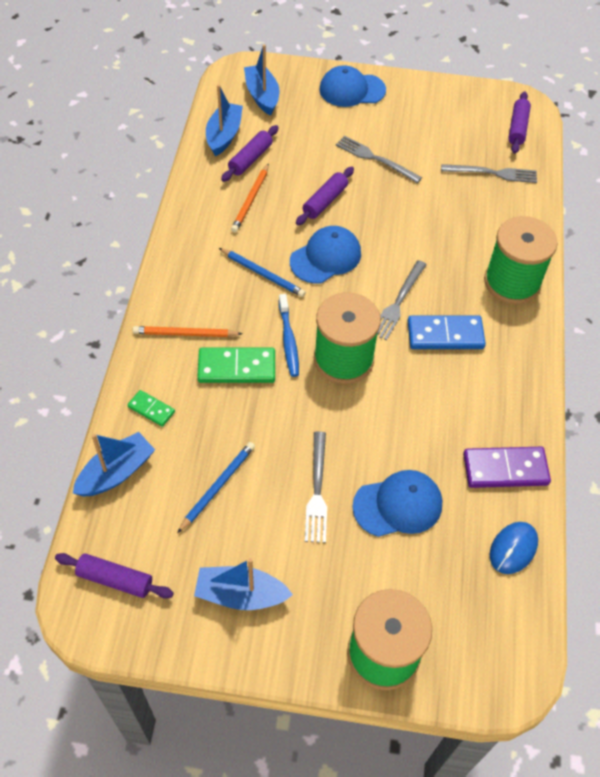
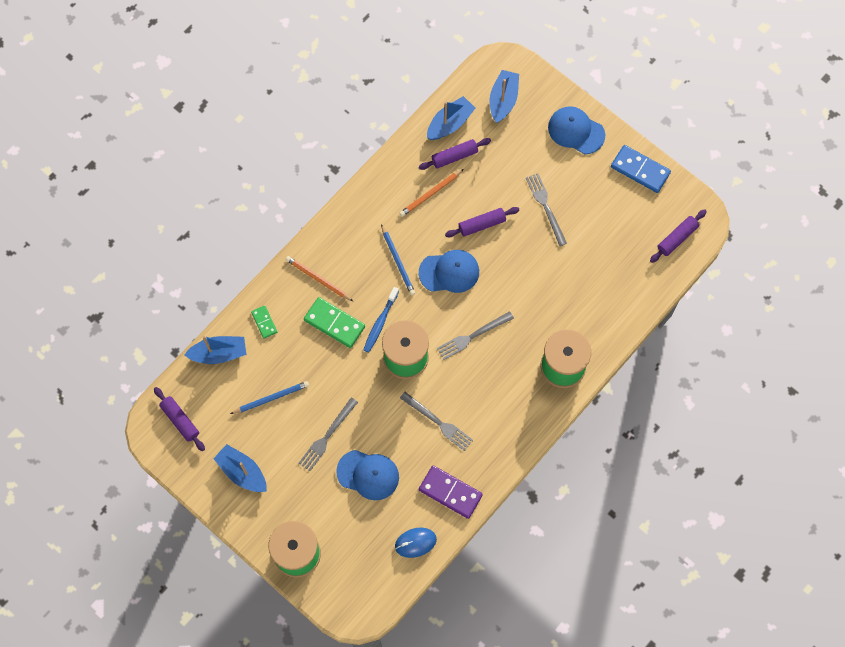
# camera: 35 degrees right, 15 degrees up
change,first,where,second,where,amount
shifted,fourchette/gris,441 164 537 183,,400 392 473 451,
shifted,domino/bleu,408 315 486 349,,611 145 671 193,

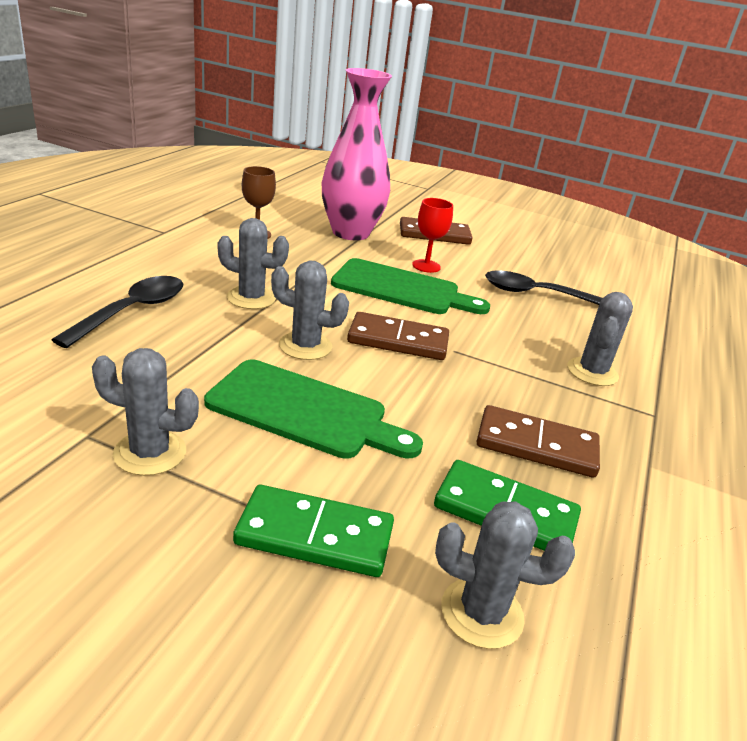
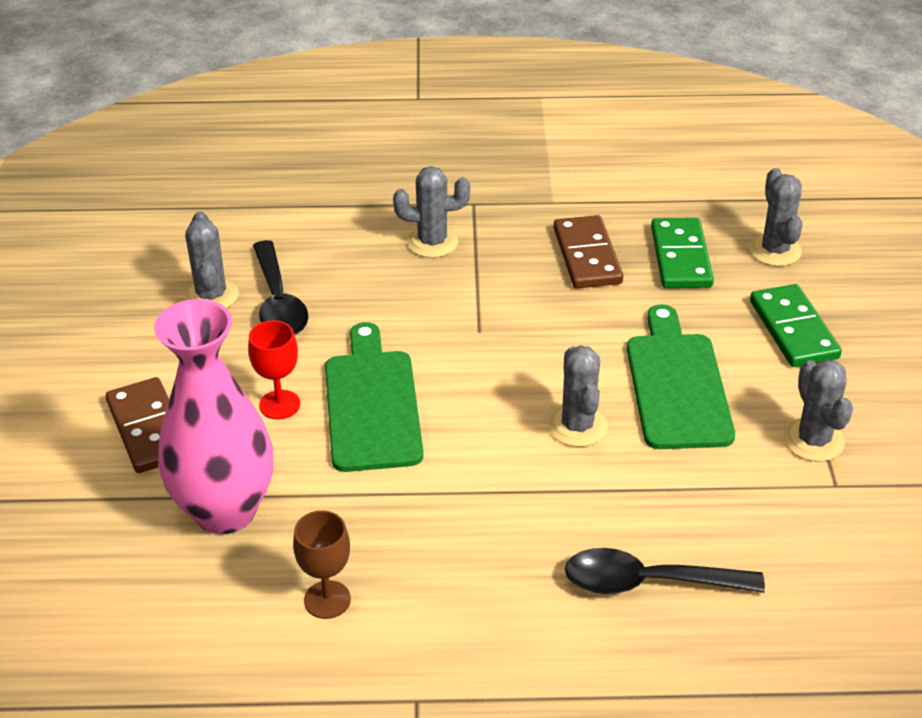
# camera: 110 degrees left, 10 degrees up
change,first,where,second,where,amount
shifted,cactus/gris,218 218 289 309,,184 211 239 308,
gone,domino/marron,347 312 449 360,,,

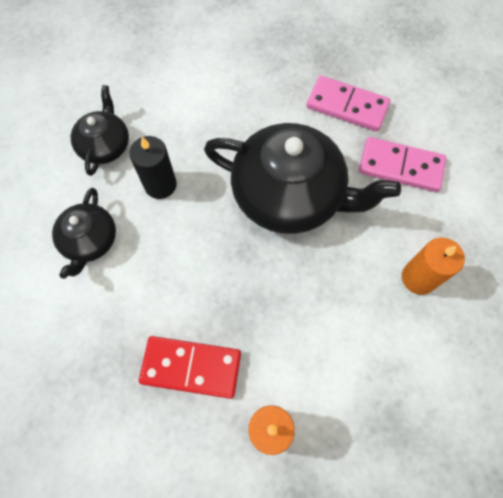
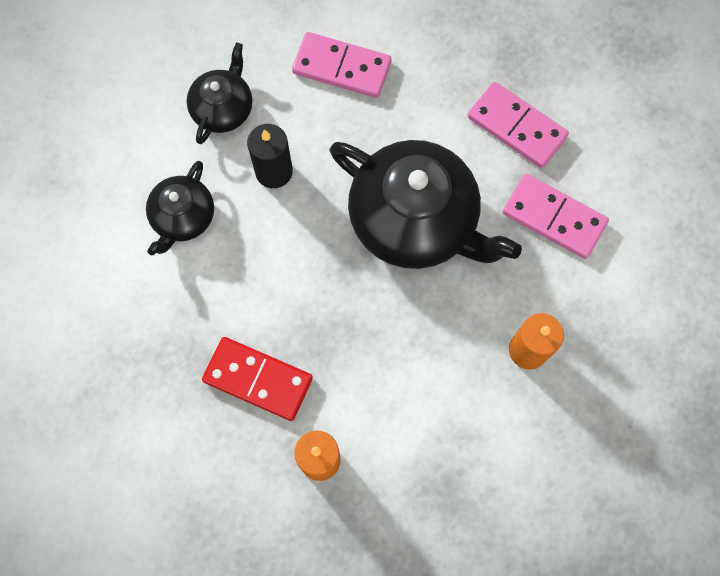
# camera: 15 degrees right, 5 degrees up
change,first,where,second,where,amount
new,,,domino/rose,292 32 391 98,

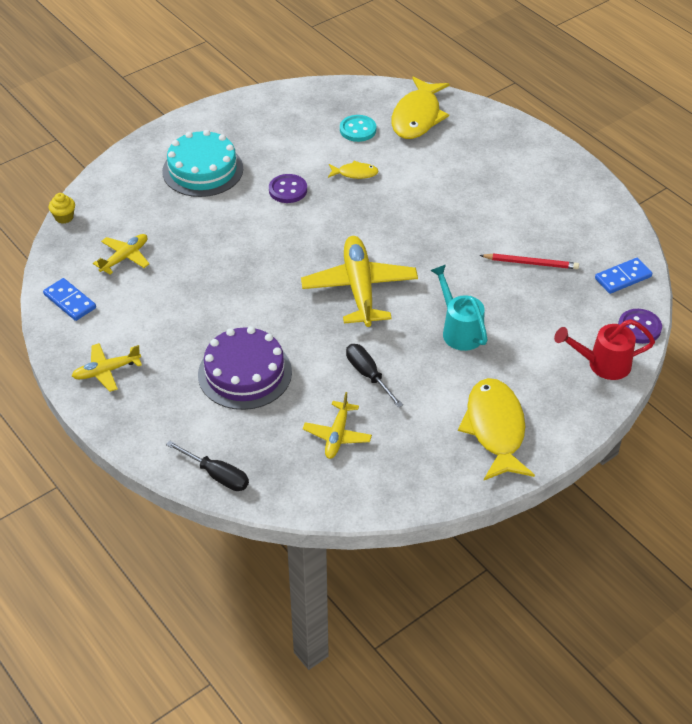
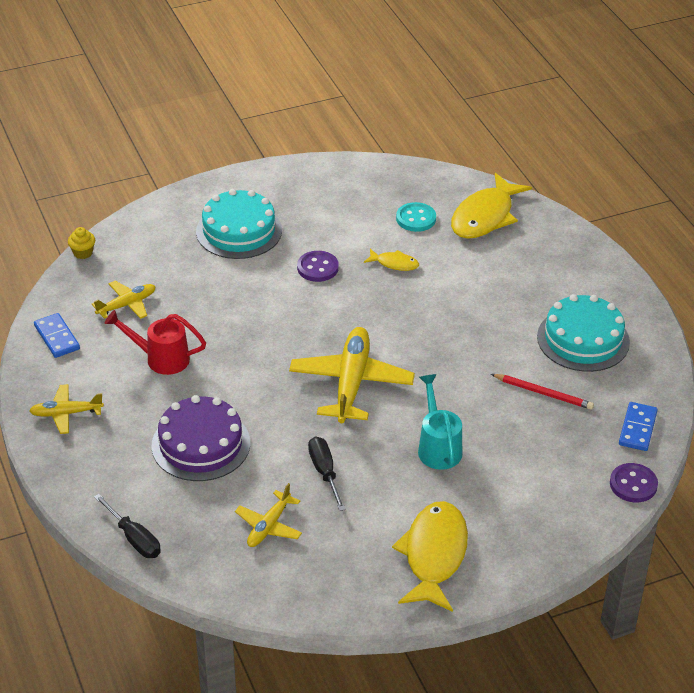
# camera: 15 degrees right, 5 degrees down
change,first,where,second,where,amount
rotated,domino/bleu,595 258 652 294,,619 402 658 451,60 degrees counterclockwise
shifted,arrosoir/rouge,554 319 655 380,,105 310 206 375,
new,,,gâteau/turquoise,537 294 630 372,

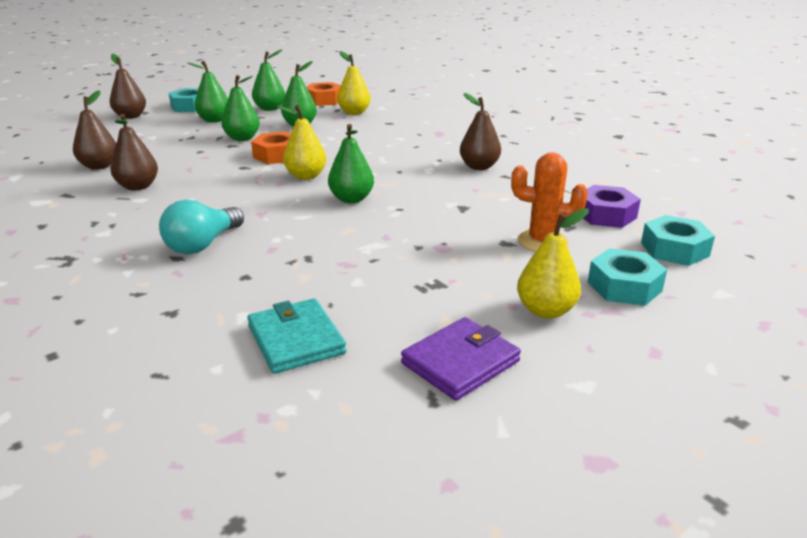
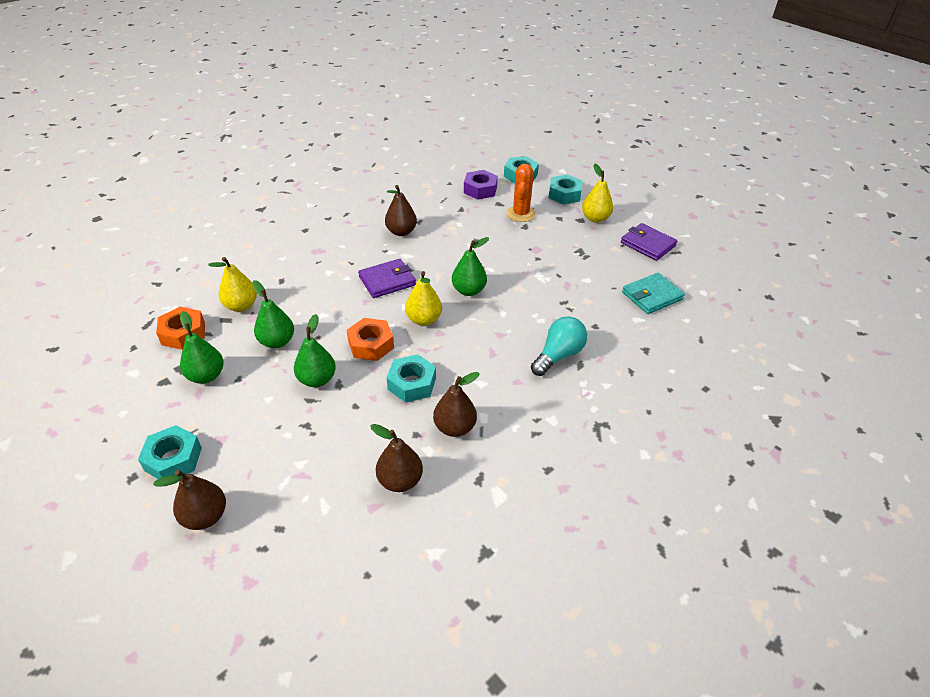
# camera: 95 degrees left, 15 degrees up
change,first,where,second,where,amount
gone,poire/vert,187 61 228 123,,,
rotated,ampoule/turquoise,159 200 244 254,,531 316 587 376,75 degrees counterclockwise
new,,,portefeuille/violet,358 259 416 298,
new,,,écrou/turquoise,387 354 436 403,

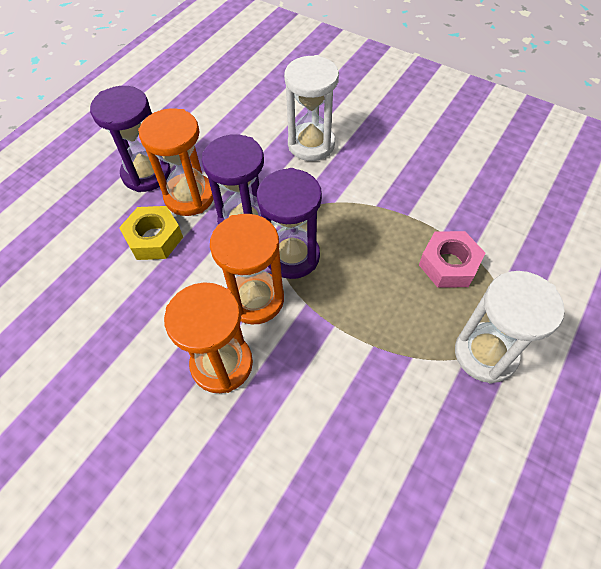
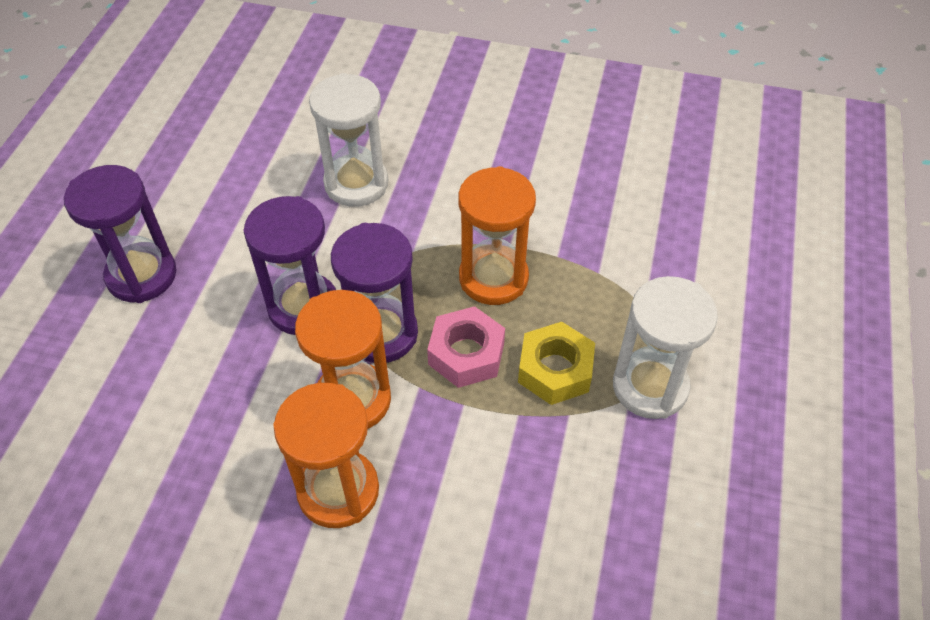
# camera: 20 degrees left, 5 degrees down
change,first,where,second,where,amount
shifted,sablier/orange,138 108 214 216,,458 166 536 305,
shifted,écrou/jaune,119 206 183 260,,518 322 595 405,
shifted,écrou/rose,419 231 485 287,,427 306 505 388,

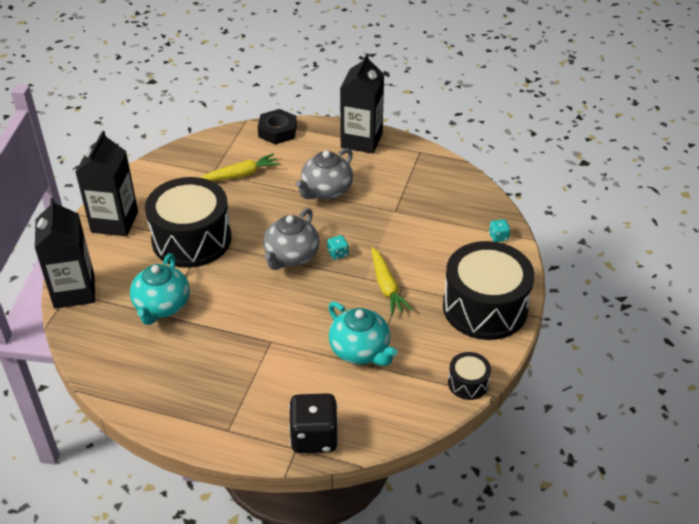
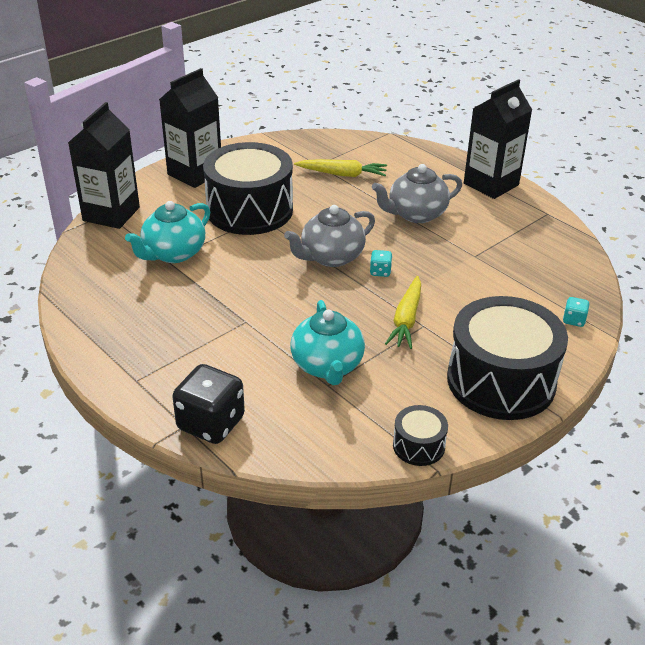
# camera: 30 degrees right, 5 degrees down
change,first,where,second,where,amount
gone,écrou/noir,258 109 297 145,,,

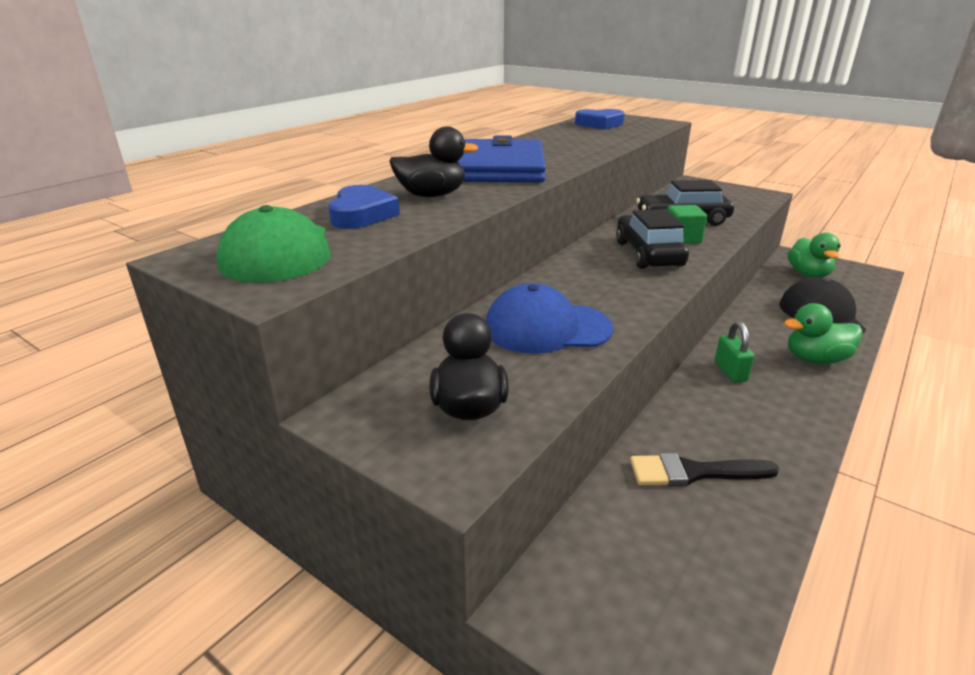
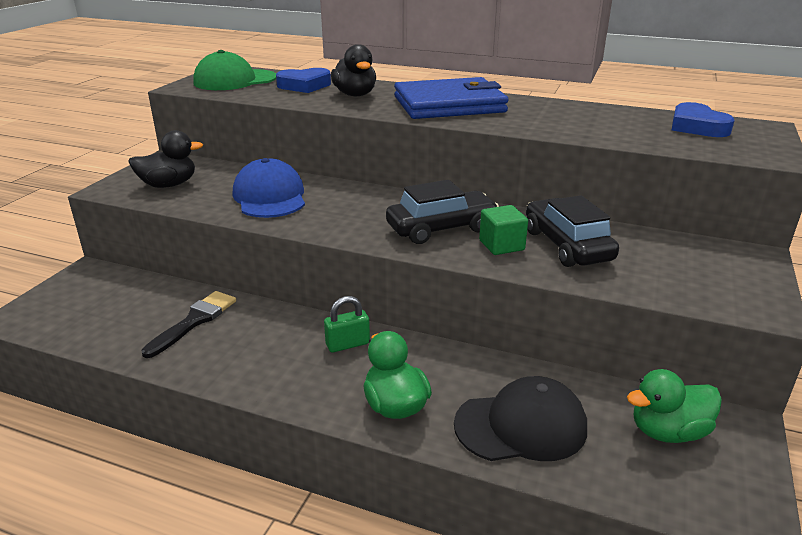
# camera: 75 degrees right, 0 degrees up
change,first,where,second,where,amount
rotated,pinceau/noir,630 453 779 486,,141 291 236 358,45 degrees clockwise

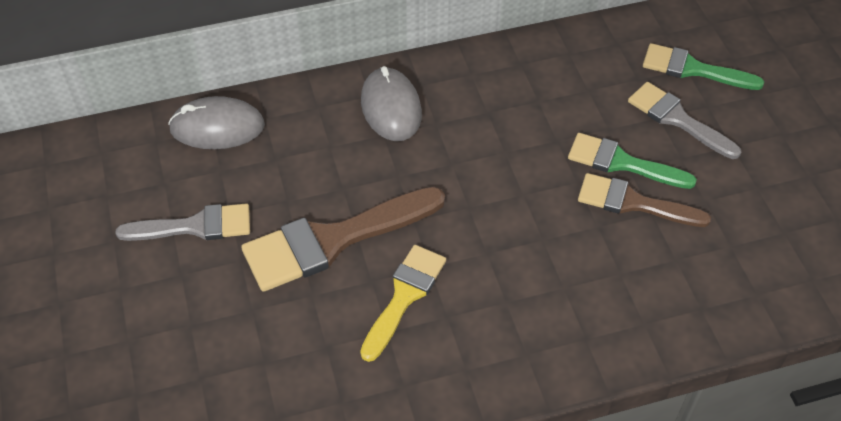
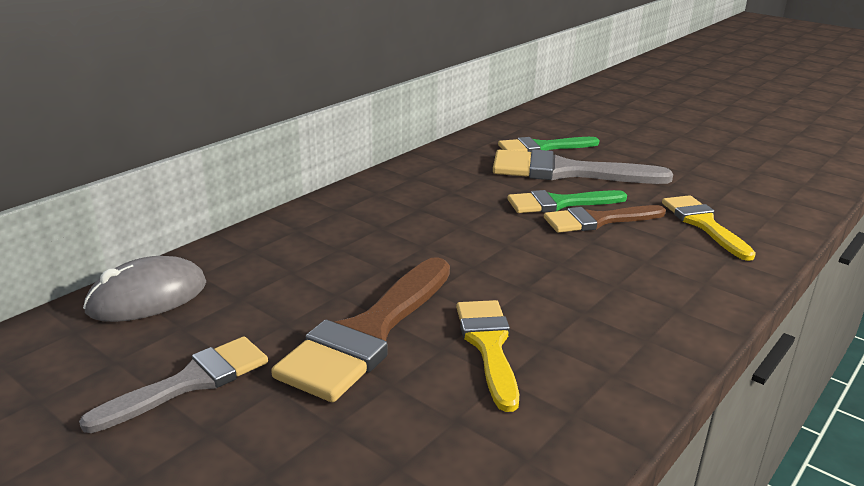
# camera: 35 degrees left, 25 degrees down
change,first,where,second,where,amount
gone,souris/gris,361 66 422 141,,,
scaled,pinceau/gris,628 82 741 159,,493 149 673 184,x1.58
new,,,pinceau/jaune,662 195 756 261,

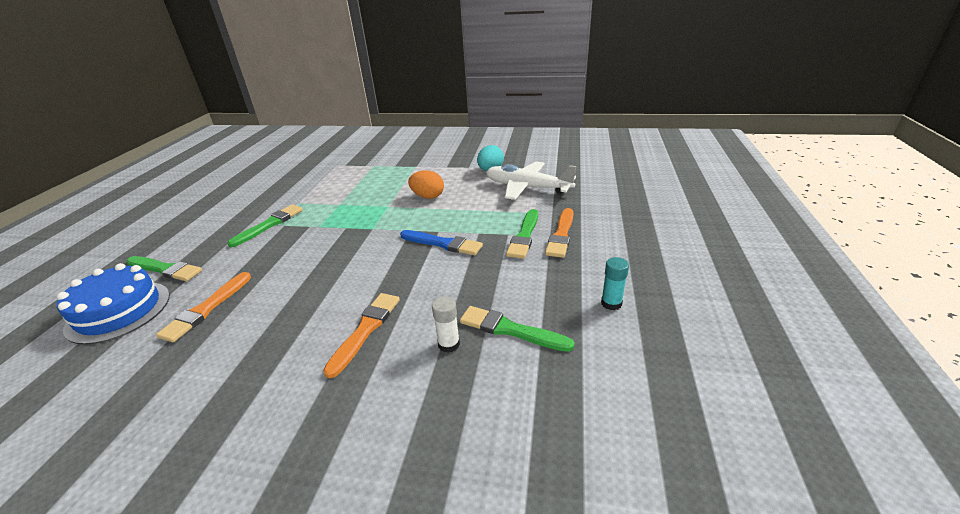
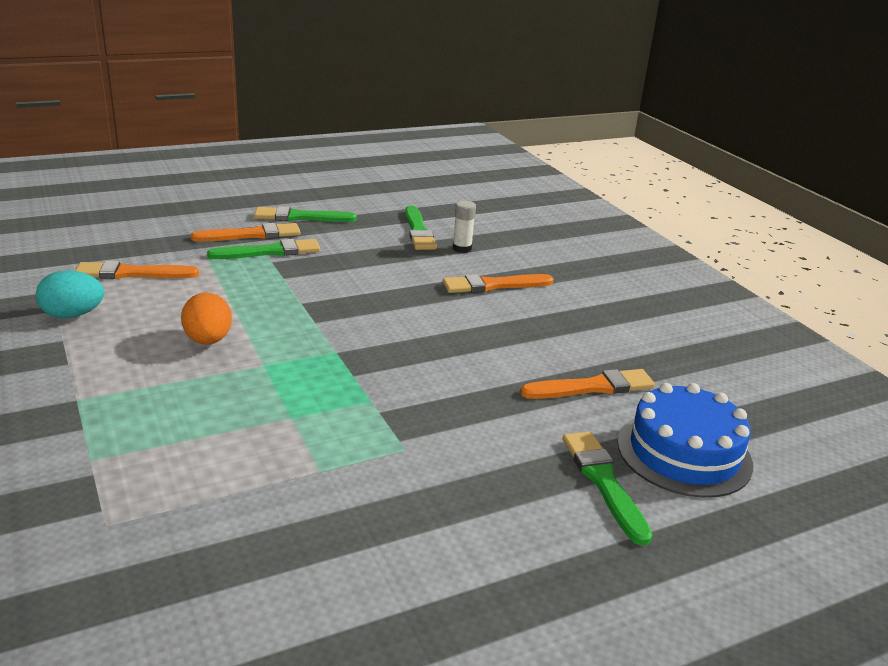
# camera: 130 degrees left, 5 degrees down
change,first,where,second,where,amount
swapped,avion/blanc,486 161 576 200,pinceau/orange,75 261 199 279,
shifted,pinceau/vert,227 204 303 247,,254 206 356 222,
gone,pinceau/bleu,400 230 483 255,,,
gone,bâton de colle/turquoise,601 257 629 310,,,

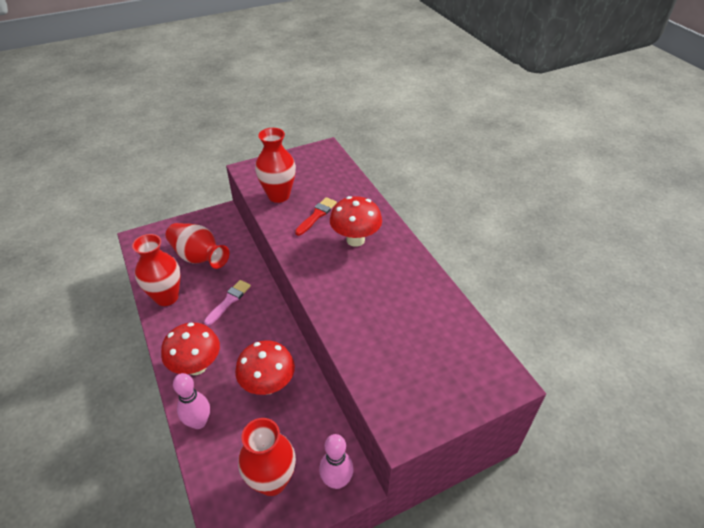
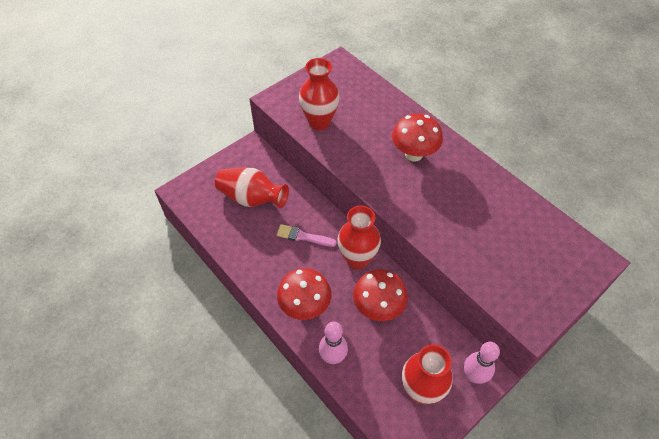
# camera: 15 degrees left, 10 degrees up
change,first,where,second,where,amount
gone,pinceau/rouge,295 197 337 236,,,
shifted,vase/rouge,132 234 181 306,,337 205 381 269,
rotated,pinceau/rose,204 280 251 326,,277 224 337 247,90 degrees counterclockwise

